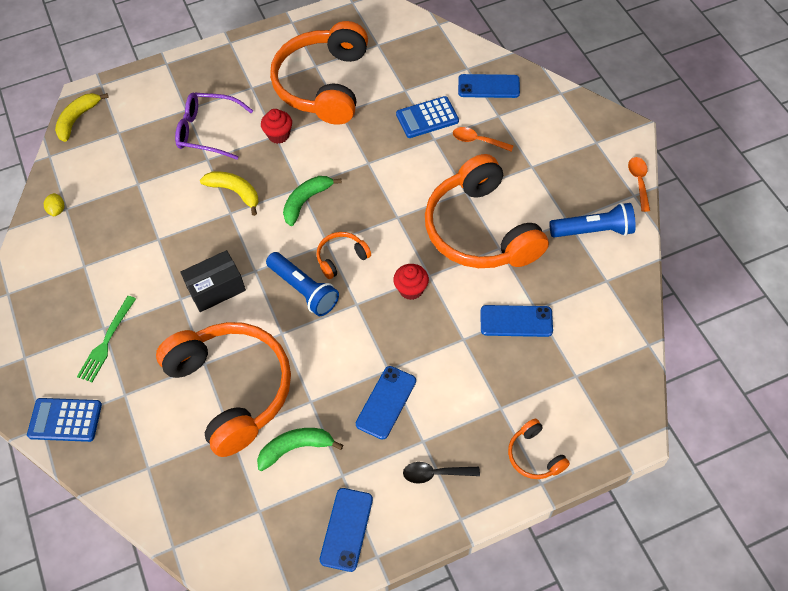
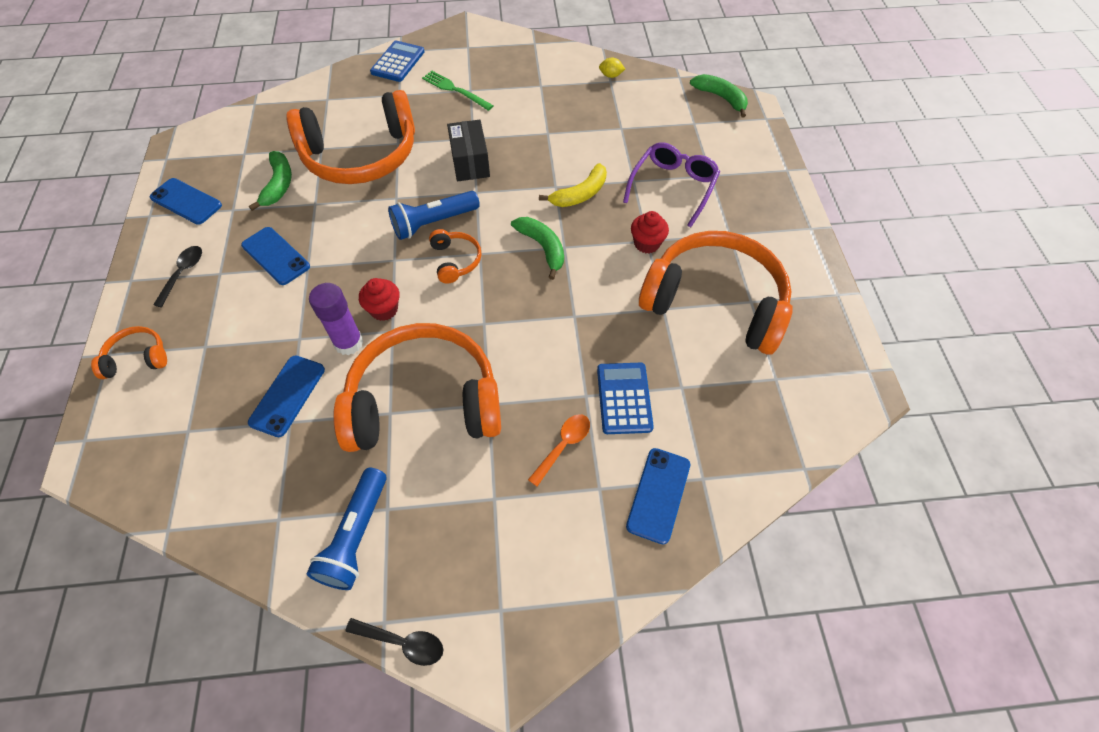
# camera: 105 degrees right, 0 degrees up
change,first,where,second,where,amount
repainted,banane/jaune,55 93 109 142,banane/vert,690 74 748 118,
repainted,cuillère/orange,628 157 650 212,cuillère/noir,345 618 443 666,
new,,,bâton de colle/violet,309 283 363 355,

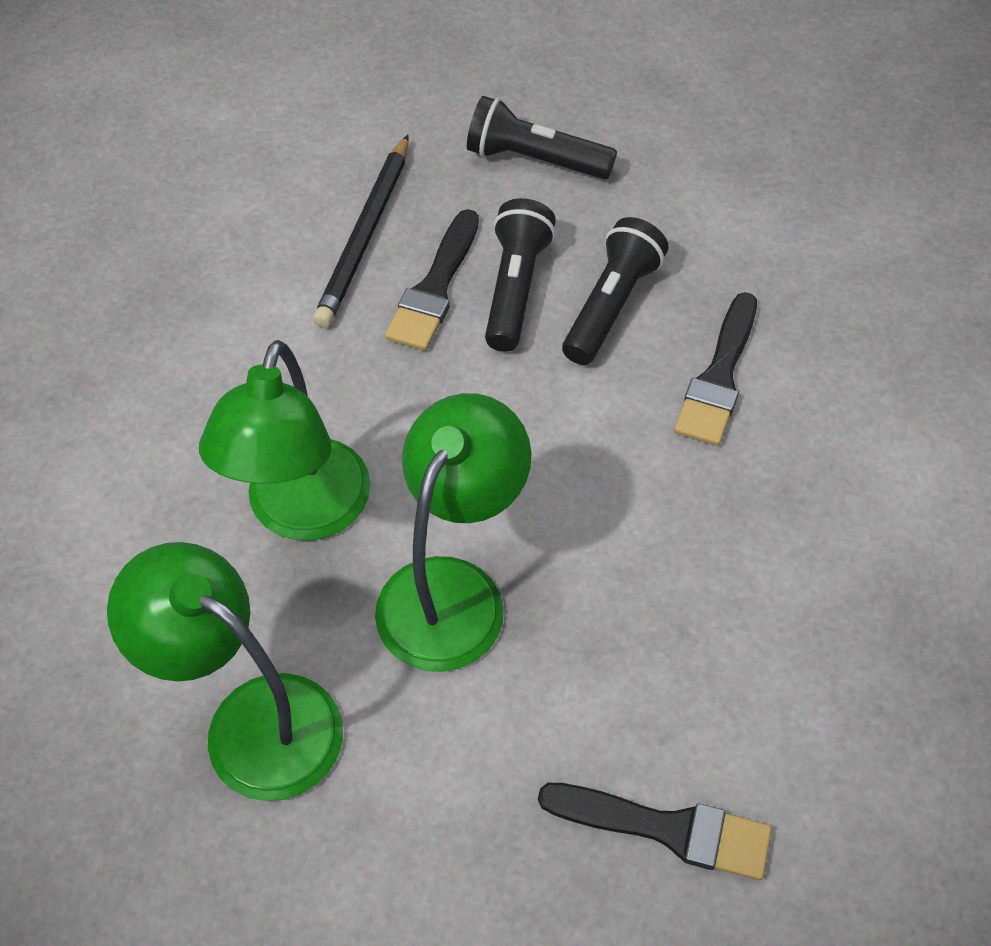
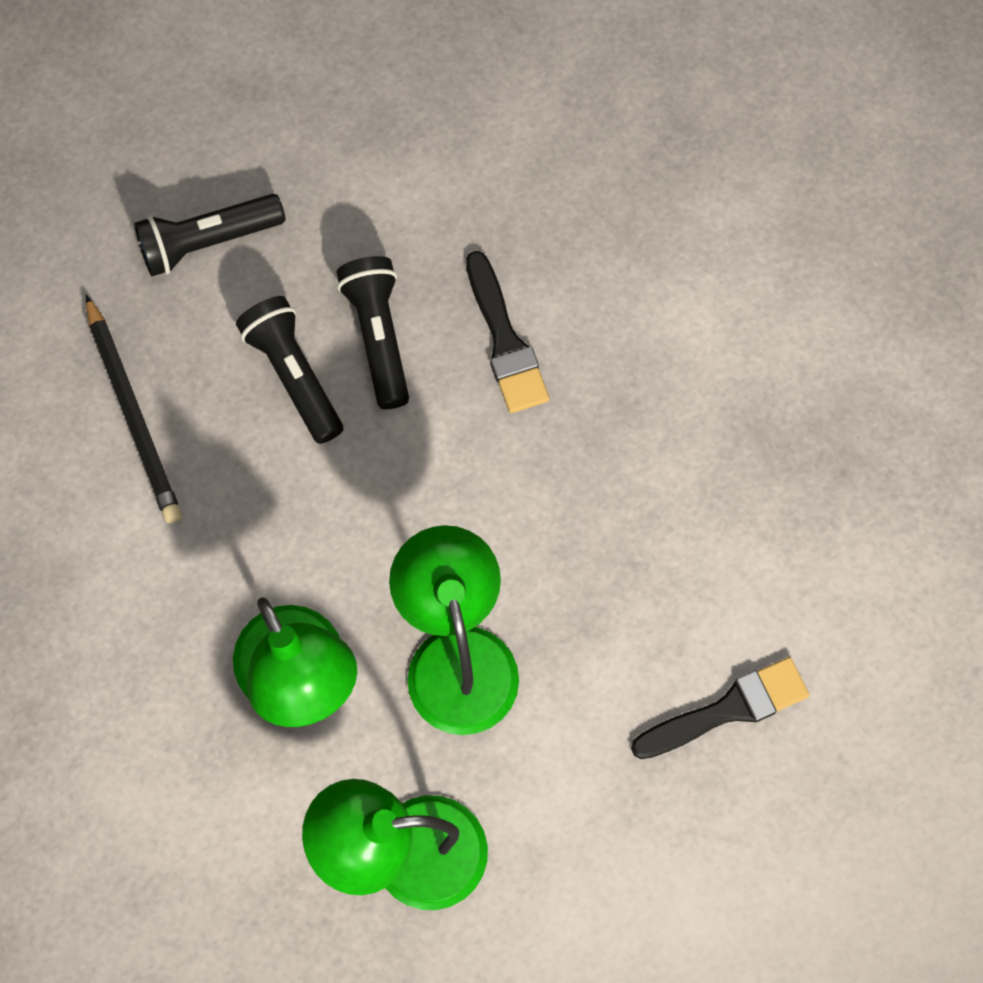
# camera: 40 degrees left, 15 degrees up
change,first,where,second,where,amount
gone,pinceau/noir,385 209 479 351,,,

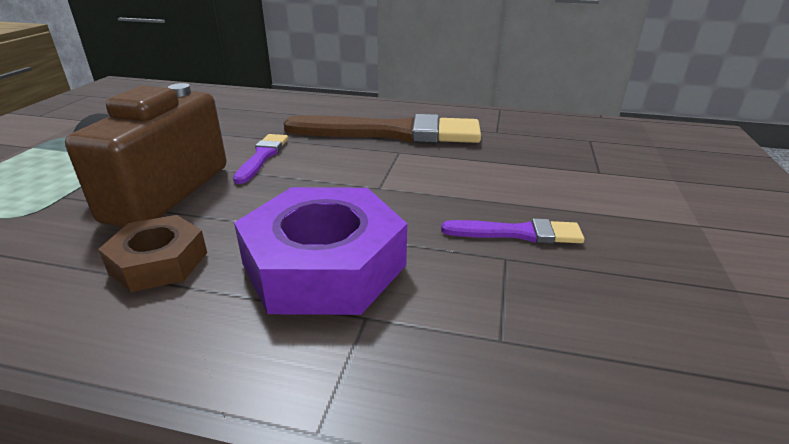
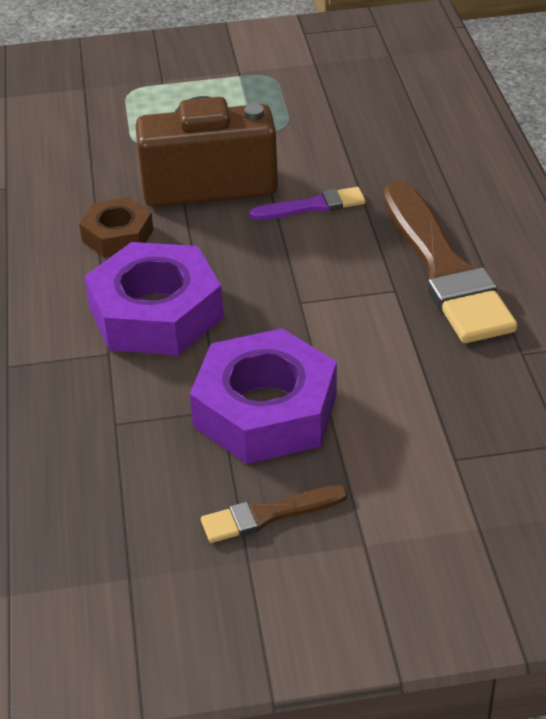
# camera: 70 degrees right, 10 degrees up
change,first,where,second,where,amount
swapped,pinceau/violet,441 218 584 243,écrou/violet,190 328 337 464,
new,,,pinceau/marron,201 485 348 543,

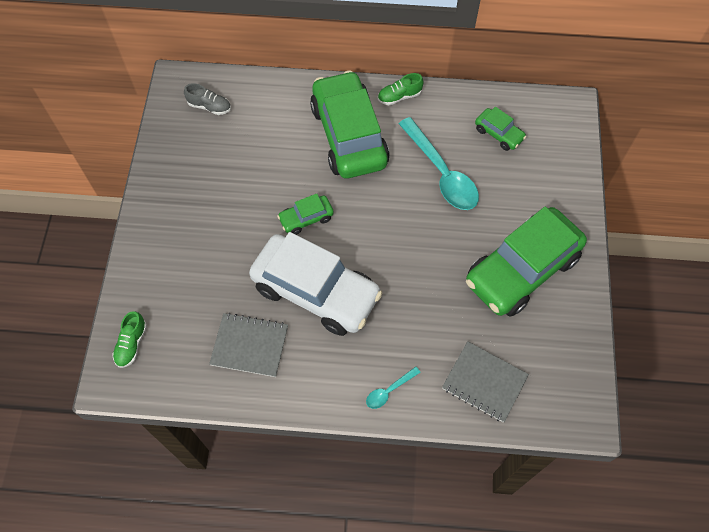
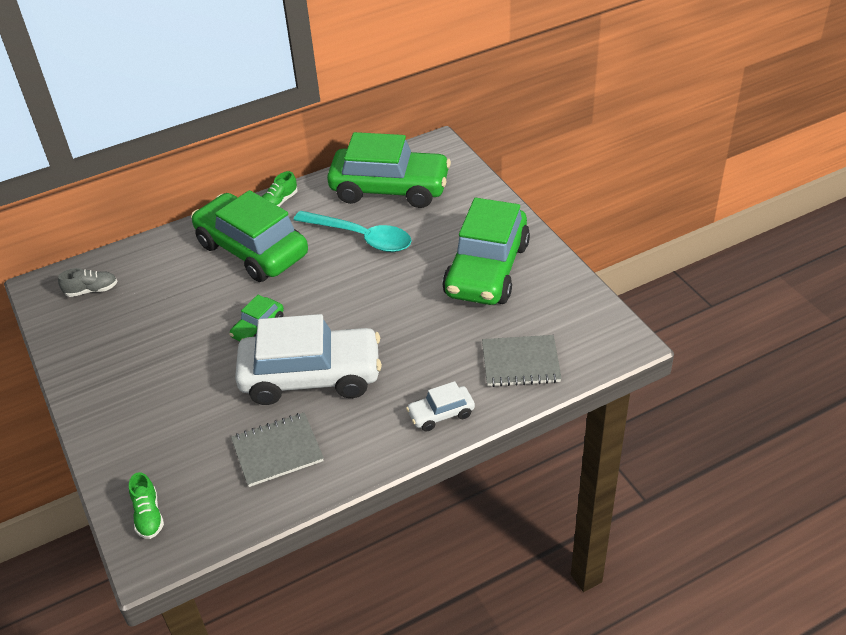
# camera: 30 degrees left, 20 degrees down
change,first,where,second,where,amount
scaled,voiture/vert,475 107 526 151,,327 132 451 208,x2.26
swapped,cuillère/turquoise,366 367 421 409,voiture/blanc,406 381 475 432,

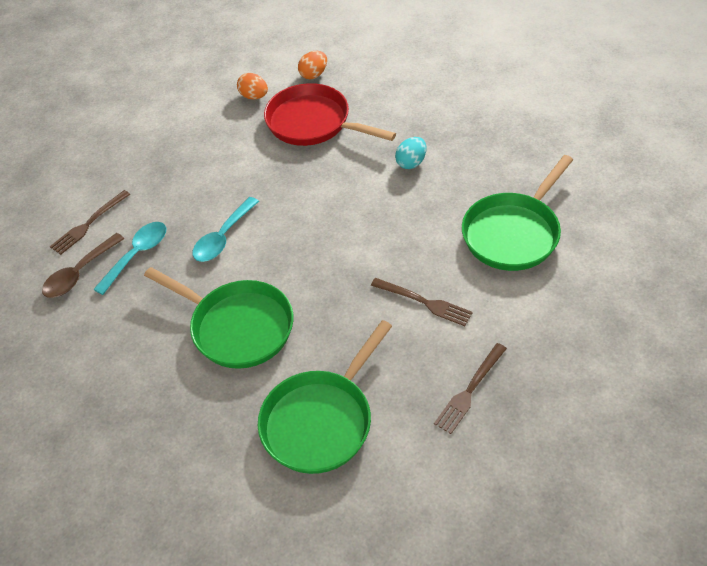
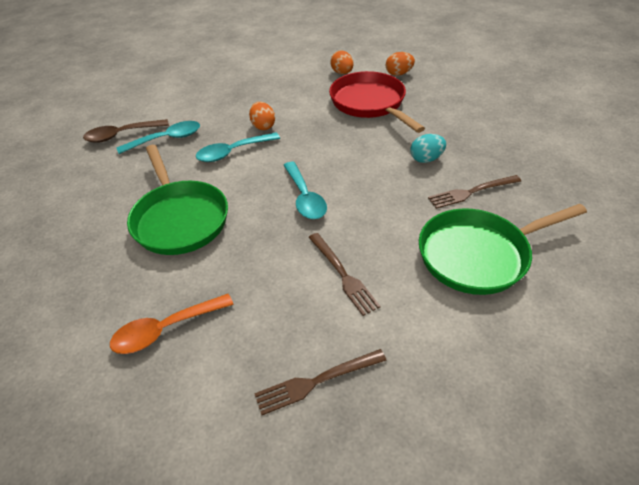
# camera: 30 degrees right, 5 degrees down
change,first,where,second,where,amount
shifted,fourchette/marron,50 190 130 255,,428 175 521 209,
swapped,poêle/vert,258 320 392 474,cuillère/orange,110 294 234 354,
new,,,œuf/orange,249 102 275 130,
new,,,cuillère/turquoise,283 162 327 219,

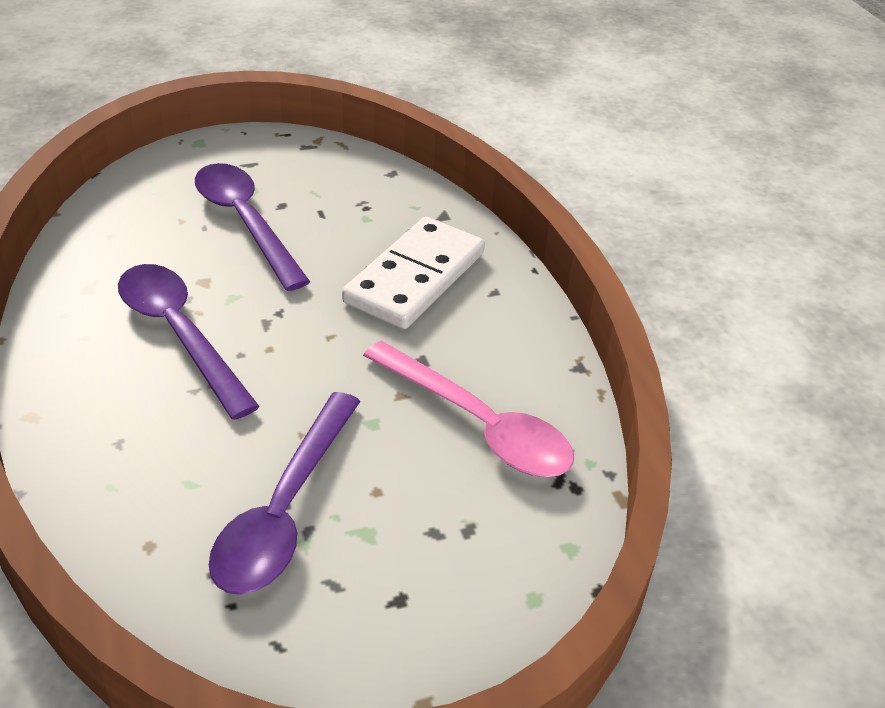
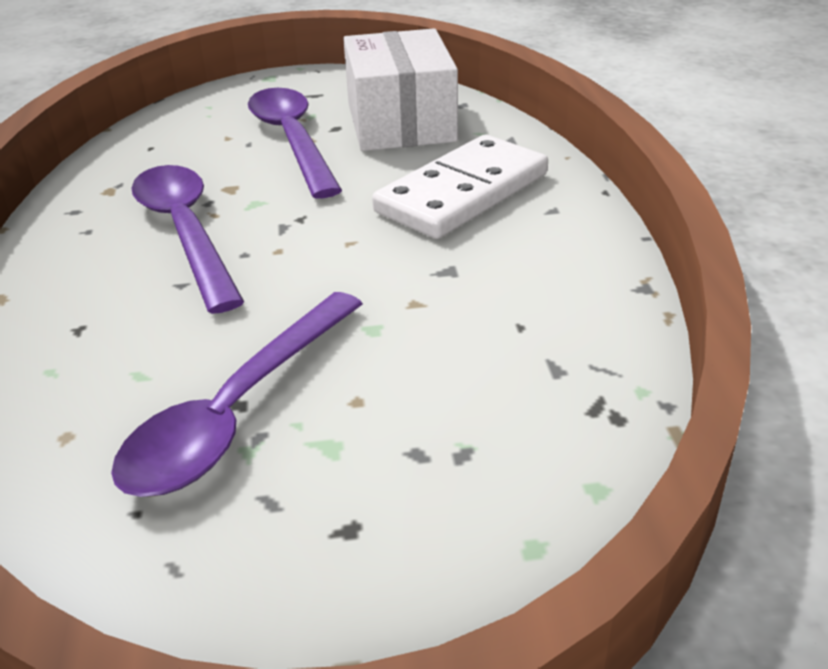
# camera: 15 degrees right, 5 degrees down
change,first,where,second,where,amount
gone,cuillère/rose,363 341 574 477,,,
new,,,boîte/blanc,343 28 458 151,

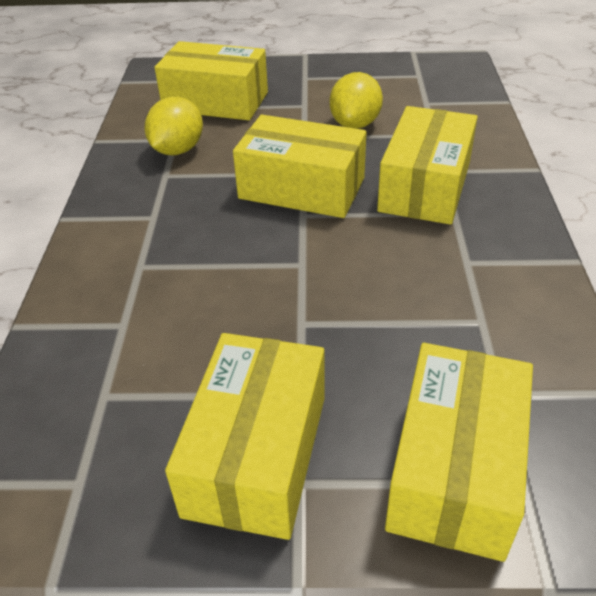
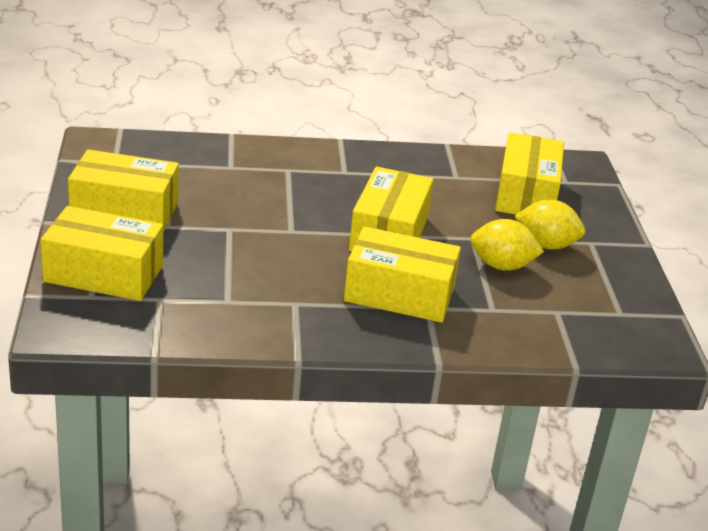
# camera: 80 degrees right, 10 degrees down
change,first,where,second,where,amount
shifted,citron/jaune,144 97 203 155,,515 200 585 250,

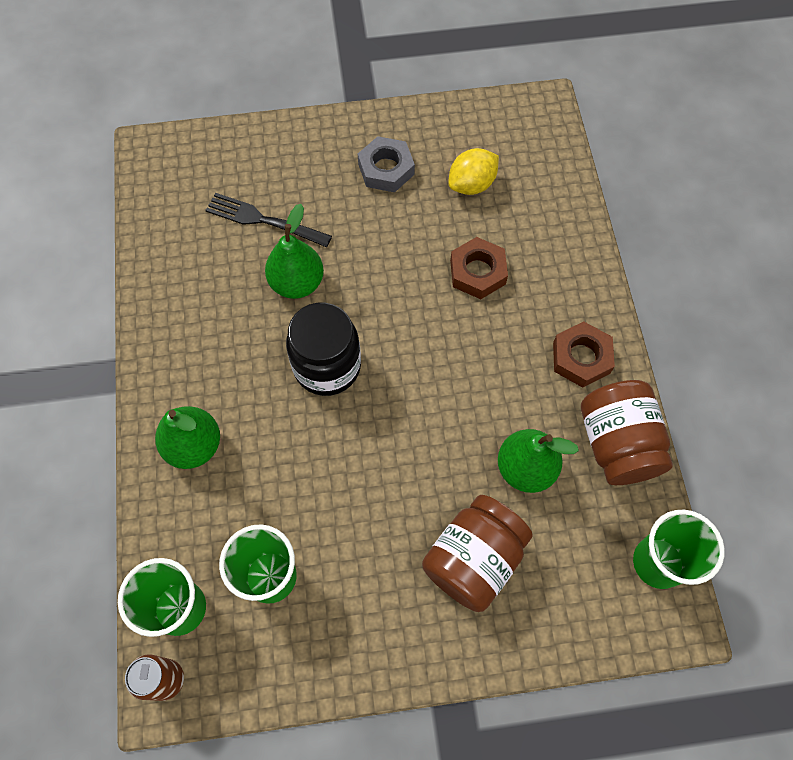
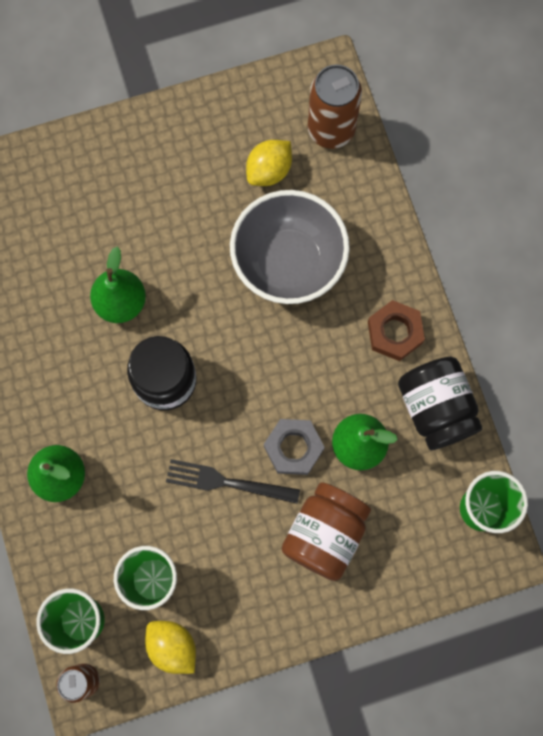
# camera: 10 degrees left, 10 degrees up
change,first,where,second,where,amount
shifted,écrou/gris,358 136 415 192,,264 419 325 475,
shifted,fourchette/noir,205 193 332 247,,166 459 300 504,
swapped,écrou/marron,450 237 508 299,bol/gris,230 190 350 304,
repainted,bocal/marron,581 380 673 485,bocal/noir,398 357 483 450,
new,,,canette/marron,308 64 362 149,
new,,,citron/jaune,145 621 196 674,

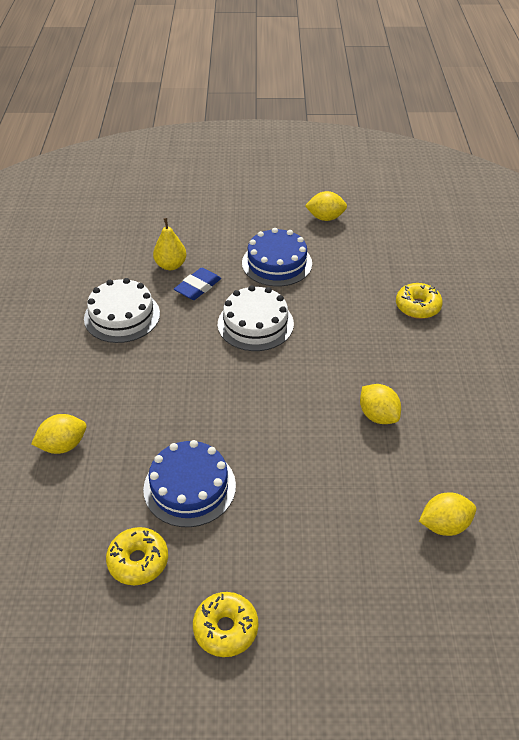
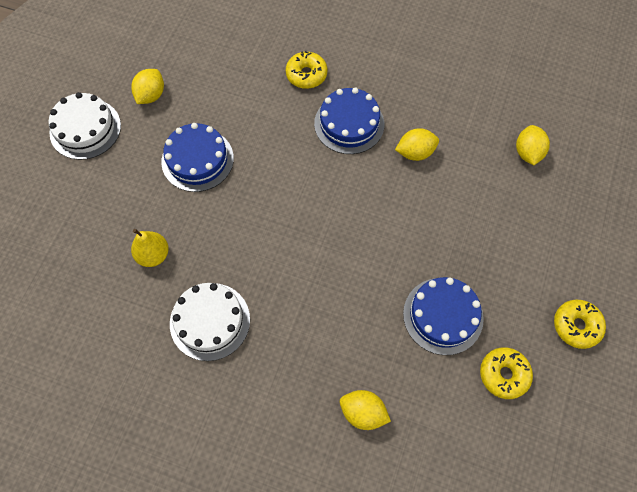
# camera: 70 degrees left, 20 degrees up
change,first,where,second,where,amount
gone,gomme/bleu,174 268 221 300,,,
shifted,gâteau/blanc,218 285 294 351,,49 92 121 160,
rotated,citron/jaune,31 414 86 454,,340 390 391 430,60 degrees counterclockwise
new,,,gâteau/bleu,314 87 384 154,

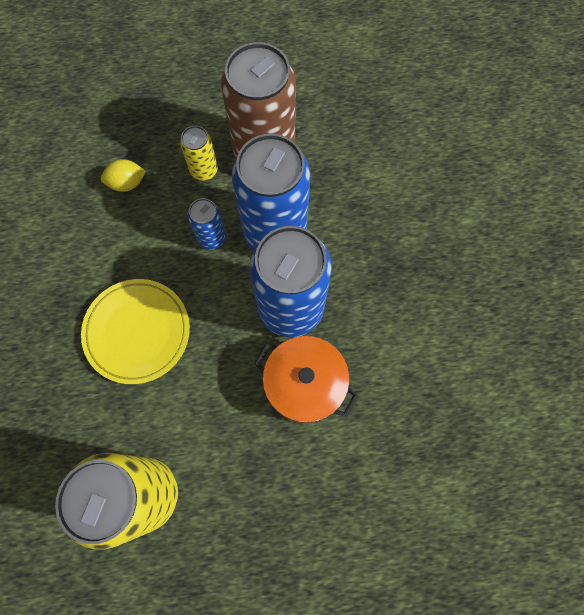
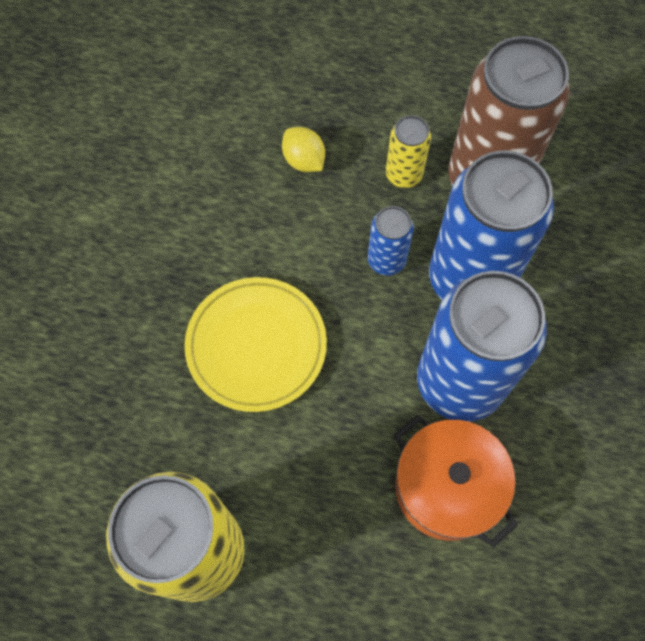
# camera: 20 degrees right, 5 degrees down
change,first,where,second,where,amount
rotated,citron/jaune,101 159 146 192,,282 127 325 172,45 degrees clockwise

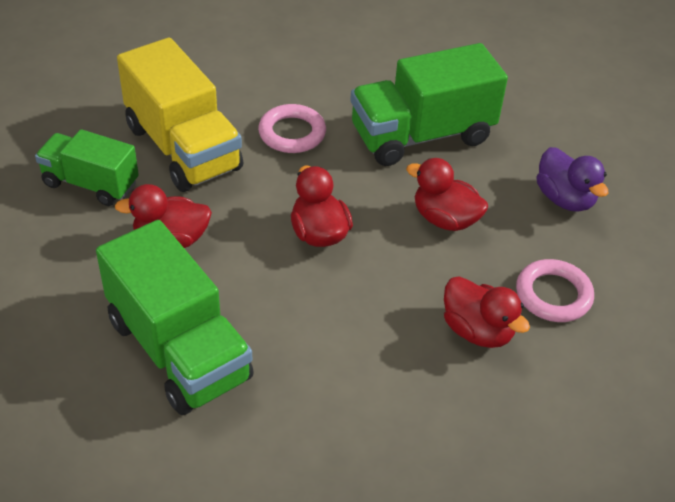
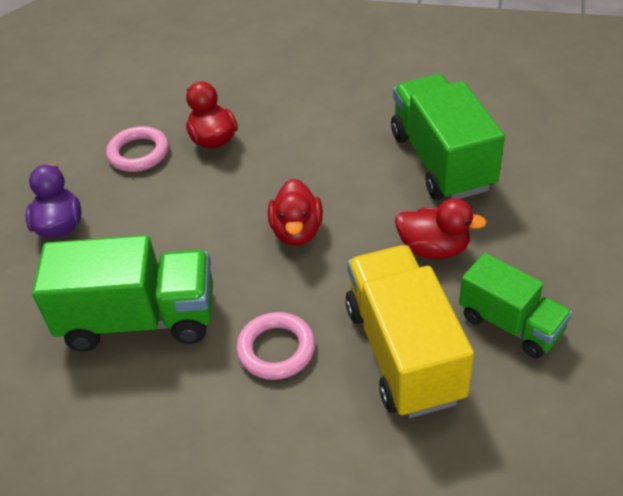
# camera: 155 degrees left, 0 degrees up
change,first,where,second,where,amount
gone,canard/rouge,406 158 488 231,,,

